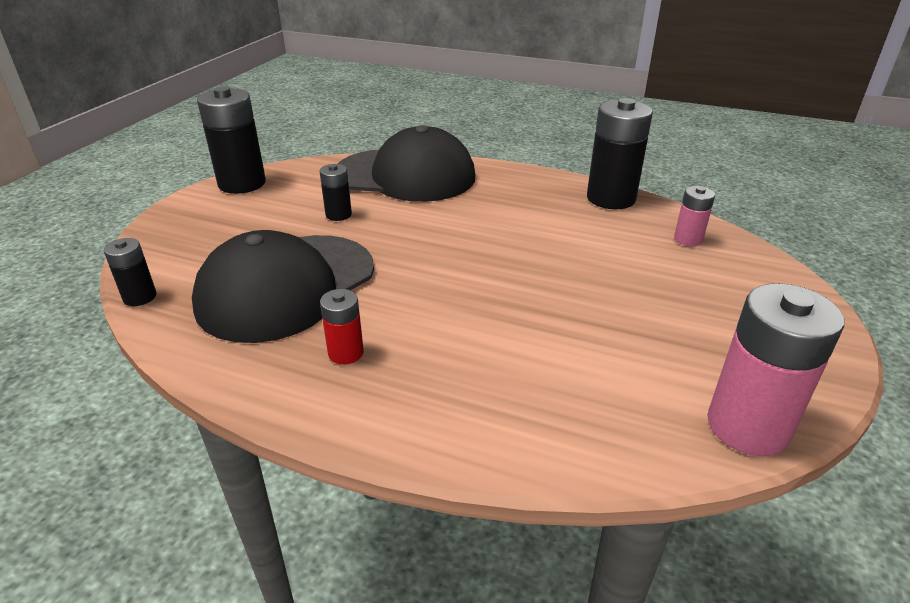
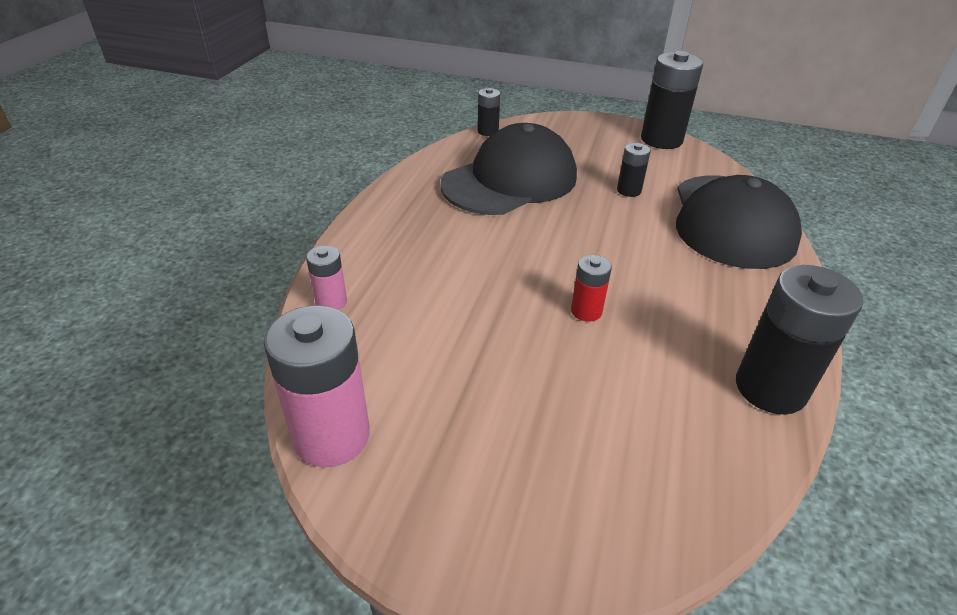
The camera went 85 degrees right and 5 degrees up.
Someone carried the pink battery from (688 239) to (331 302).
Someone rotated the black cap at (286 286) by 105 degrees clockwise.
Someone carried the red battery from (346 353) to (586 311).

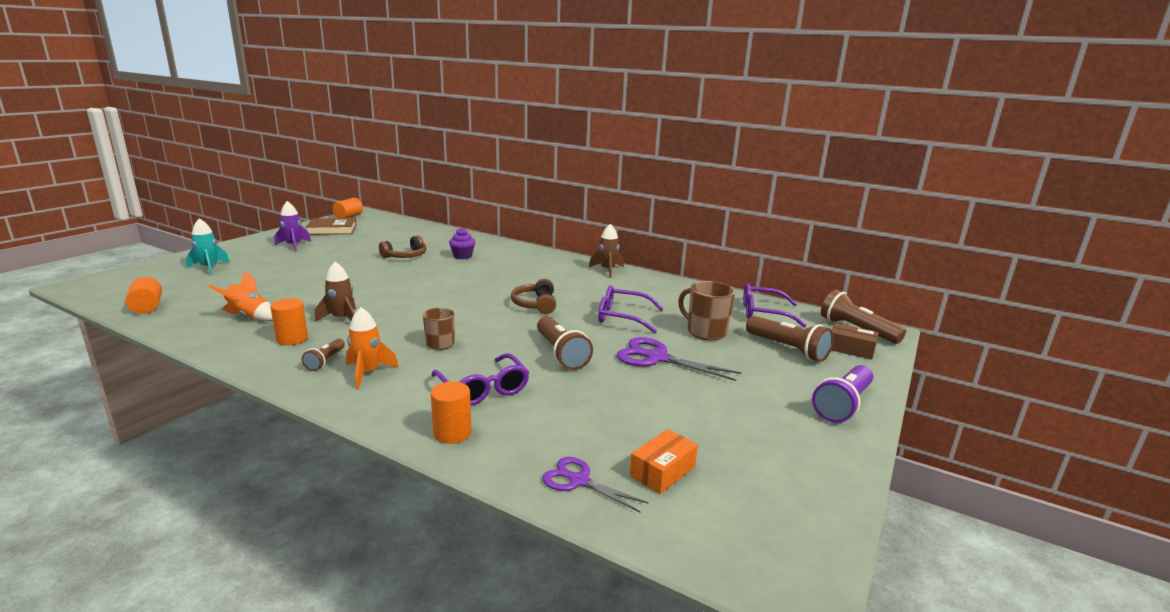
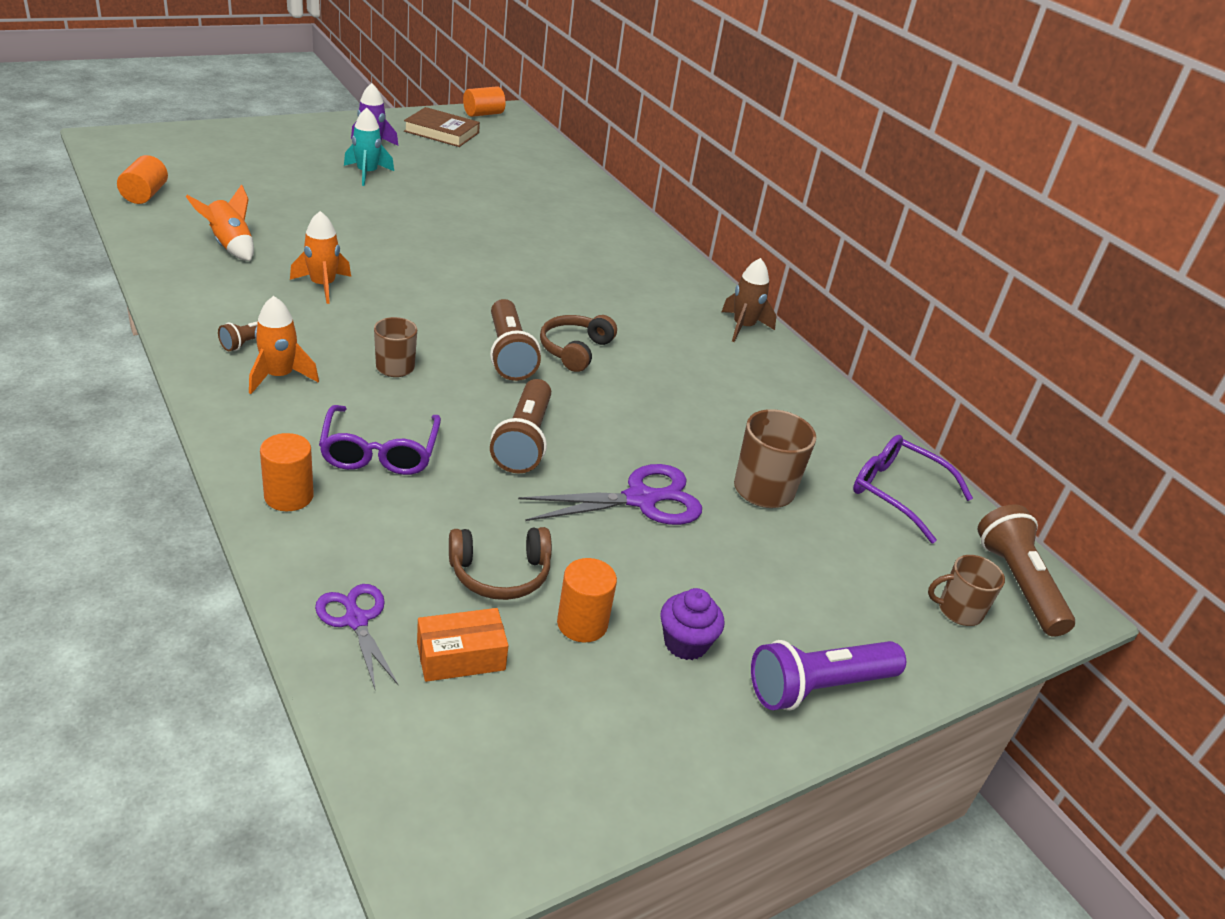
The camera went 25 degrees right and 15 degrees up.
Someone carried the turquoise rocket from (209 268) to (367 174).
Someone carried the purple cupcake from (462 256) to (685 643).
Someone carried the brown headphones from (405 256) to (500 573).
Someone repainted the brown rocket at (342 319), which became the orange rocket at (323 286).
Someone took away the purple glasses at (623 317).
Someone carried the orange cylinder from (292 339) to (582 623).
Someone carried the brown flashlight from (788 349) to (509 354).
Someone swapped the brown box at (851 349) for the brown mug at (958 610).
Someone rotated the purple scissors at (656 358) by 105 degrees clockwise.

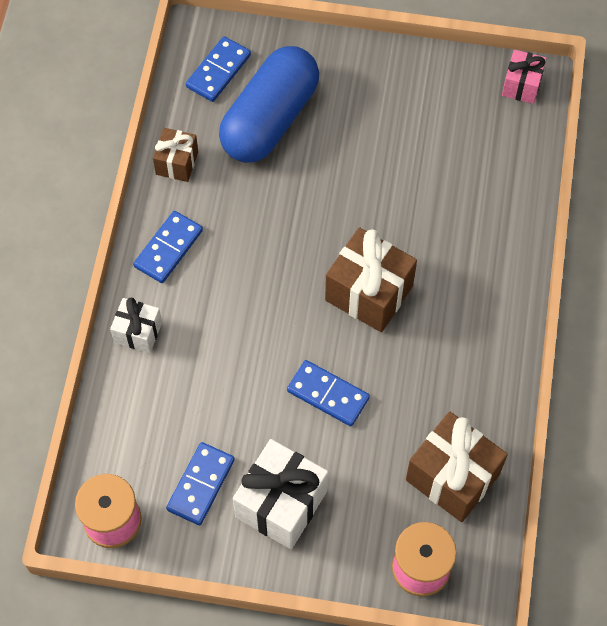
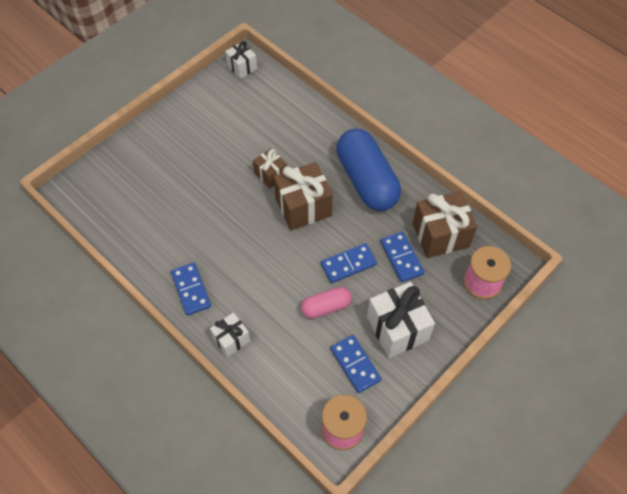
The camera went 55 degrees left and 5 degrees down.
Someone carried the blue domino from (218 71) to (401 258).
Someone carried the blue capsule from (270 119) to (366 181).
Someone repainted the pink gift at (521 85), which became the white gift at (242 67).
Someone carried the brown gift from (177 163) to (270 175).
Someone put down the pink capsule at (326 307).

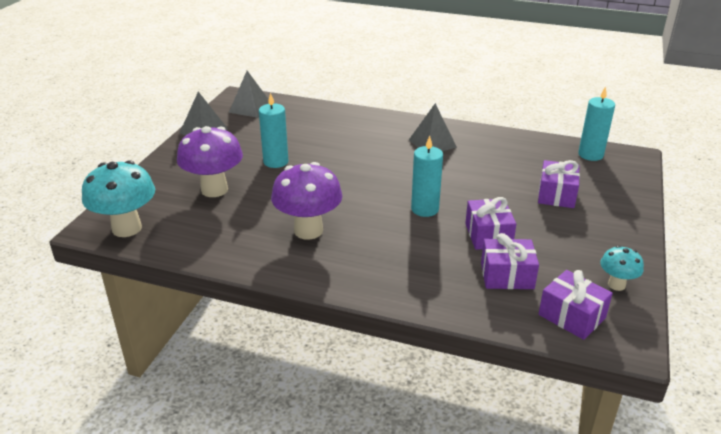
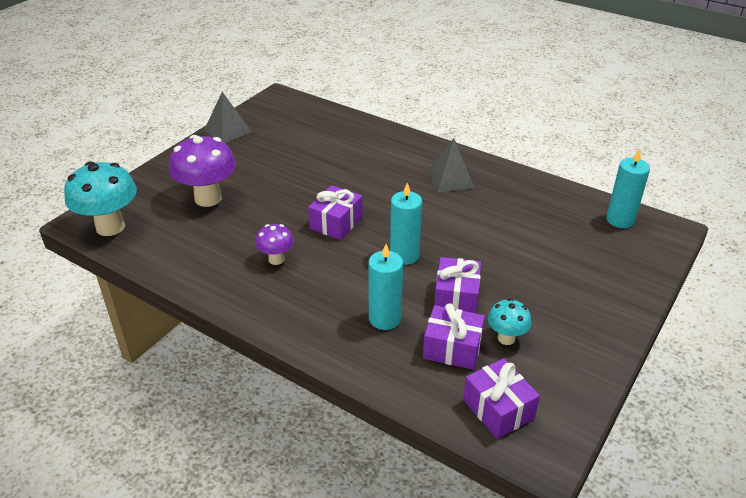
The camera went 15 degrees right and 5 degrees up.
Someone took away the grey pyramid at (250 108).
Someone carried the turquoise candle from (276 162) to (384 318).
Someone carried the purple gift from (556 195) to (336 223).
Someone scaled the purple mushroom at (308 230) by 0.53.
Someone carried the turquoise mushroom from (616 285) to (506 338).

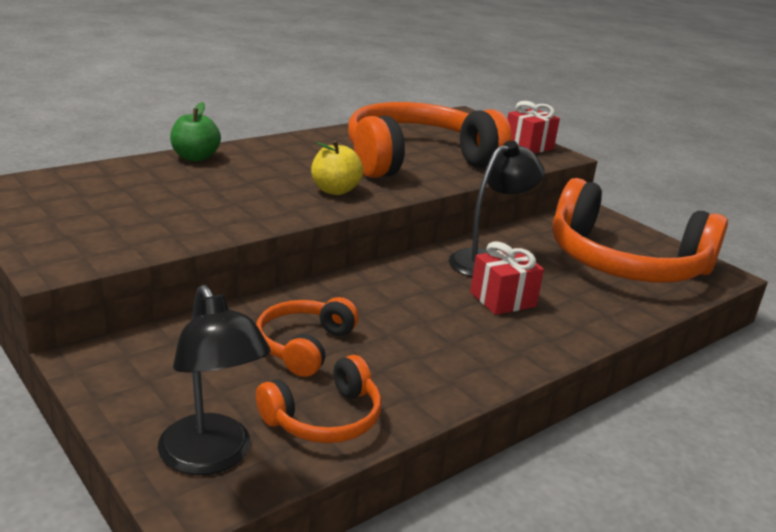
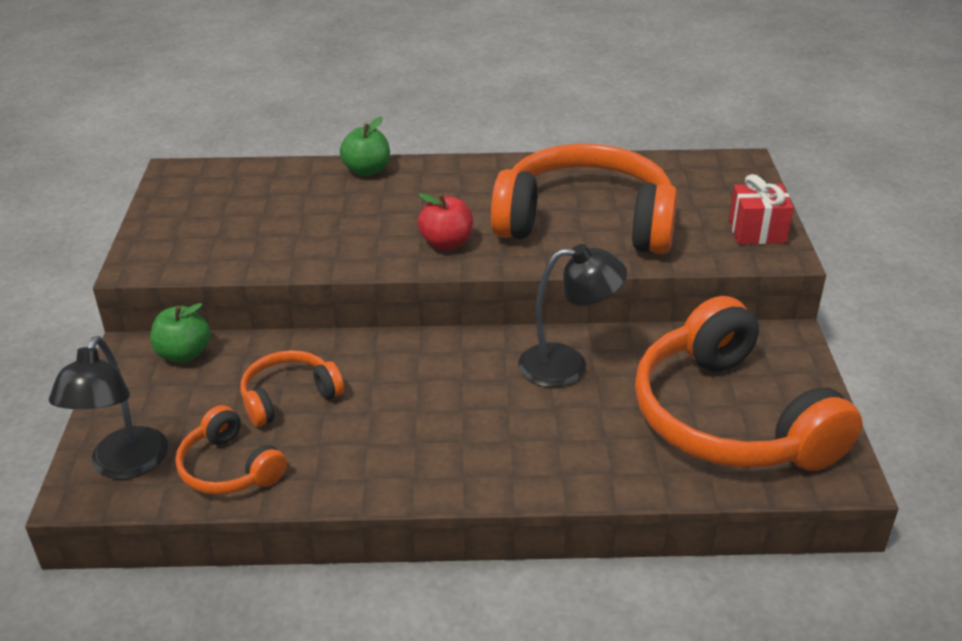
The camera went 40 degrees right and 10 degrees up.
Someone repainted the yellow apple at (335 190), which became the red apple at (446 243).
Someone took away the red gift at (502 299).
Someone rotated the orange headphones at (324 418) by 45 degrees clockwise.
Someone put down the green apple at (184 354).

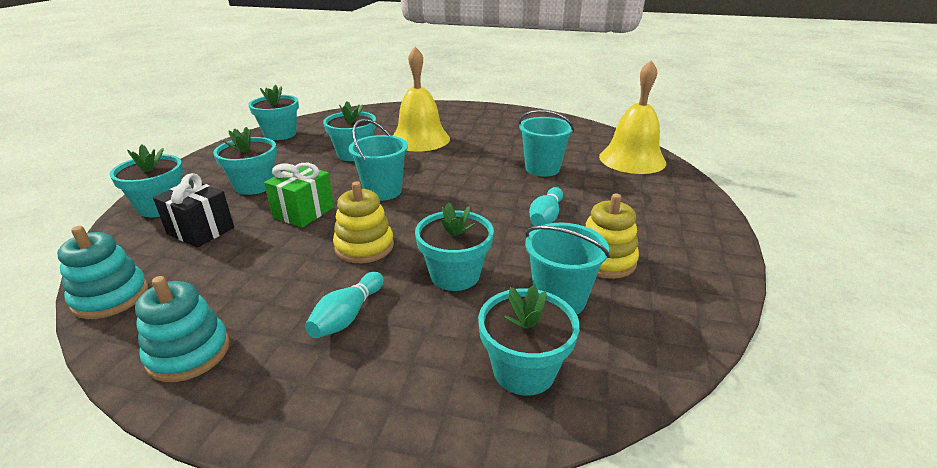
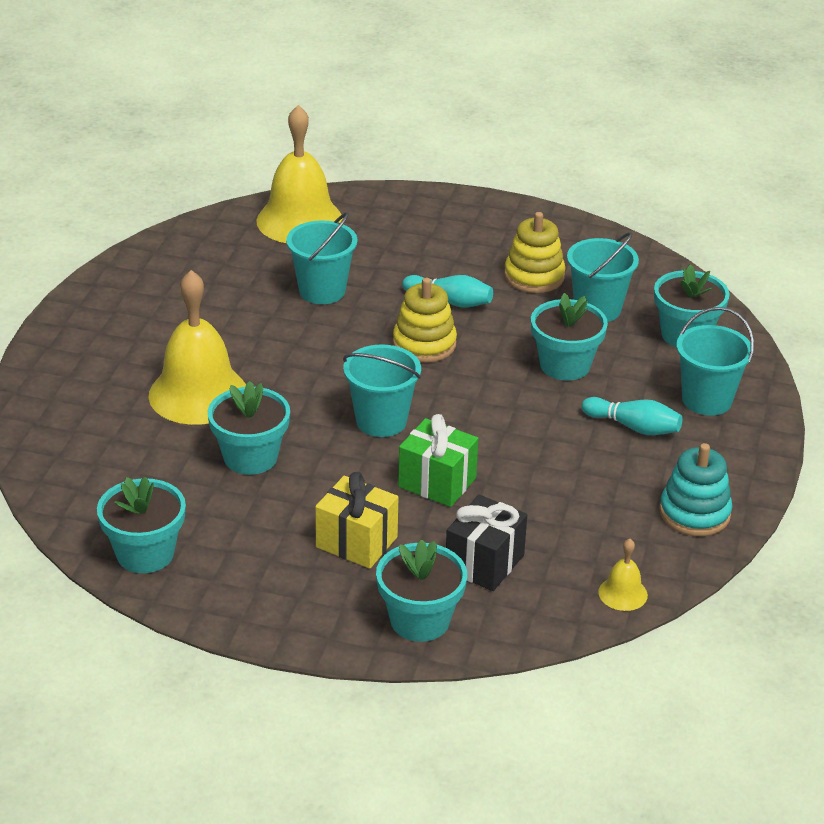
The camera went 90 degrees left and 5 degrees up.
Someone swapped the turquoise flower pot at (254 185) for the yellow gift at (356 542).
Someone carried the yellow stacking toy from (364 246) to (424 344).
Someone swapped the turquoise stacking toy at (111 297) for the yellow bell at (623 593).
Someone put down the turquoise bucket at (706 400).

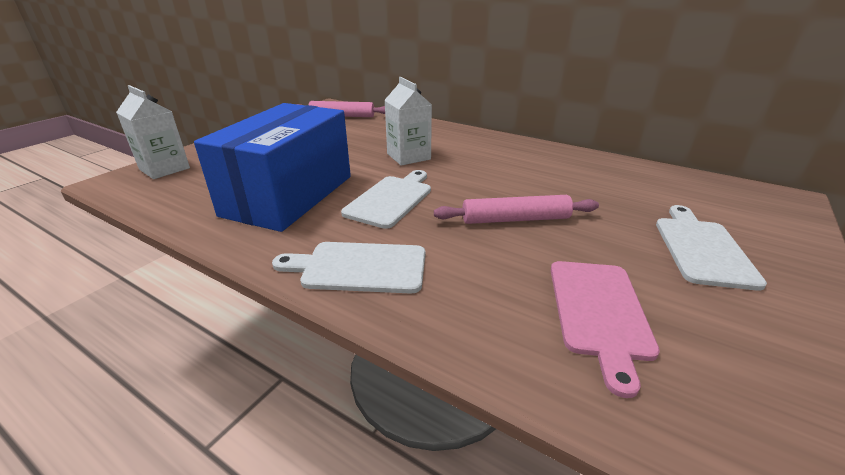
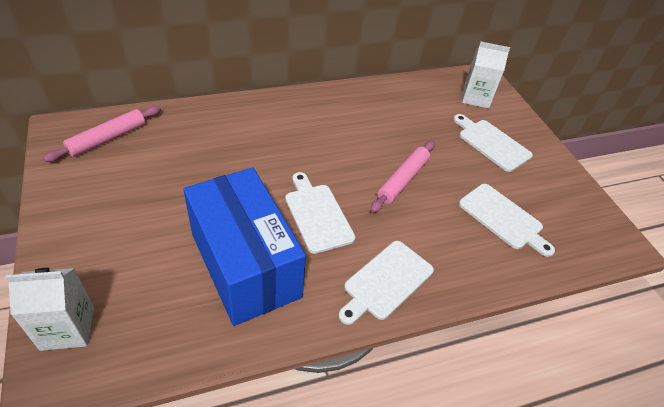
The camera went 55 degrees left and 15 degrees up.
Someone carried the white carton from (408 156) to (475 98).
Someone repainted the pink cutting board at (598 312), which became the white cutting board at (503 218).

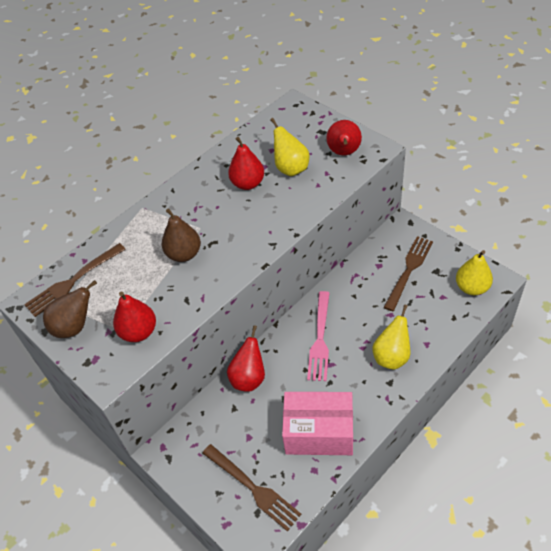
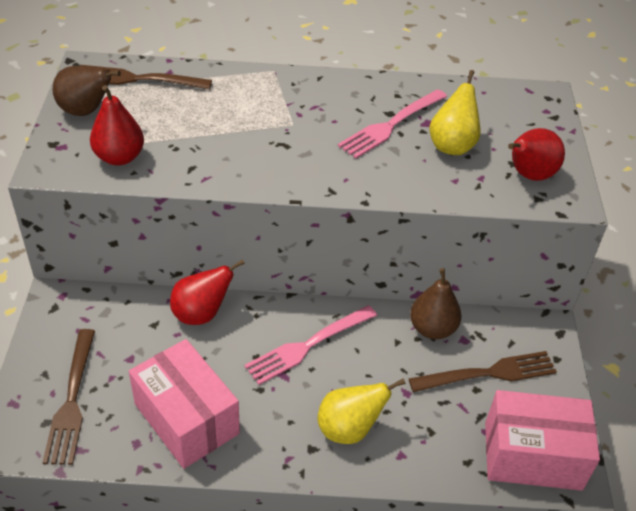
The camera went 40 degrees right and 5 degrees down.
Someone swapped the red pear at (248 183) for the pink fork at (391 125).
Someone carried the brown pear from (184 254) to (432 329).
Someone swapped the yellow pear at (471 287) for the pink box at (532 455).

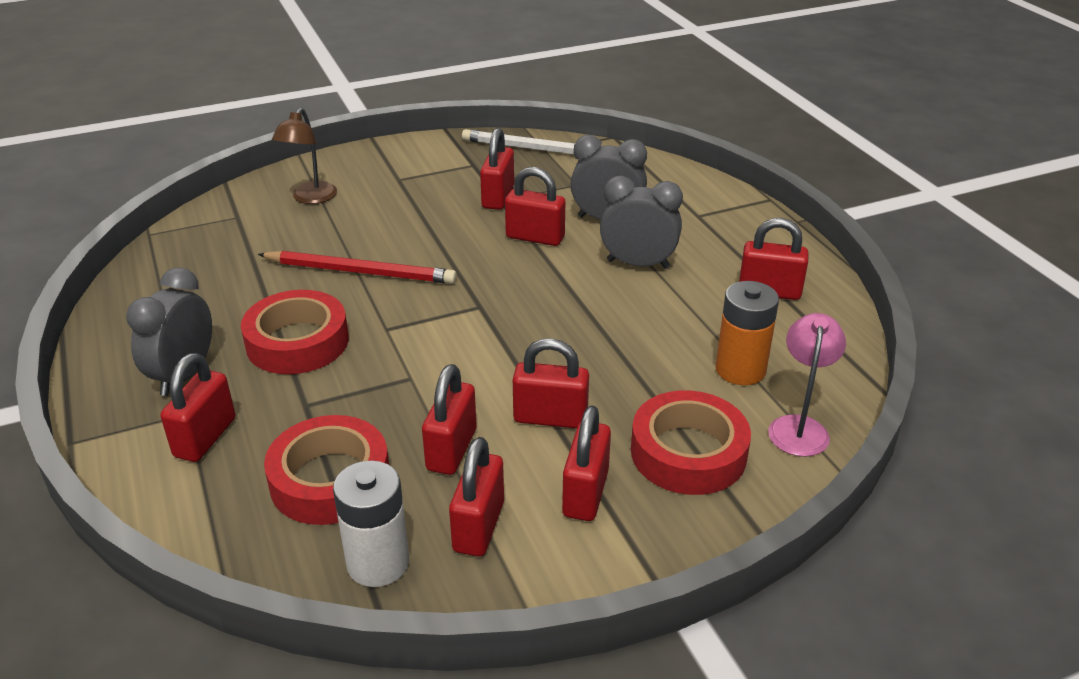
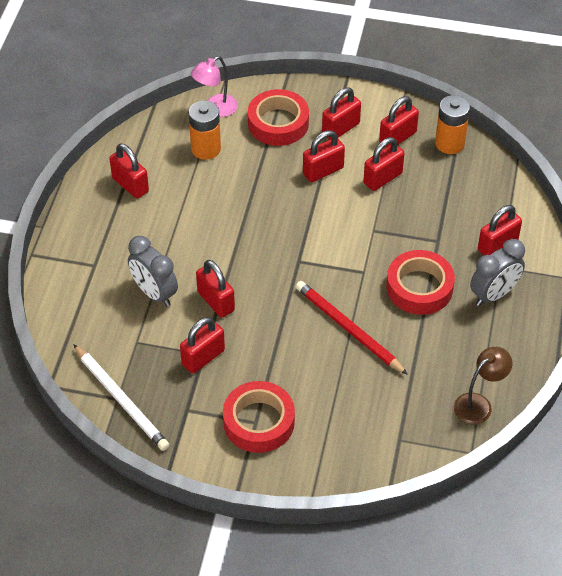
The camera went 145 degrees left and 15 degrees up.
Someone carried the brown lamp from (310 198) to (478 404).
Someone took away the grey clock at (638 264).
Someone rotated the red padlock at (550 418) by 75 degrees counterclockwise.
Someone carried the red tape from (330 480) to (258 422).
Someone repainted the white battery at (378 563), which became the orange battery at (449 143).

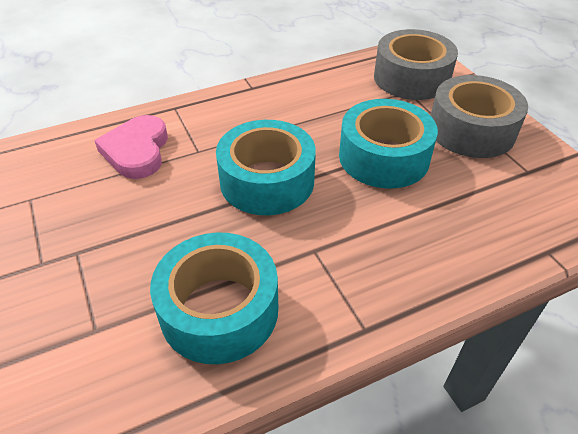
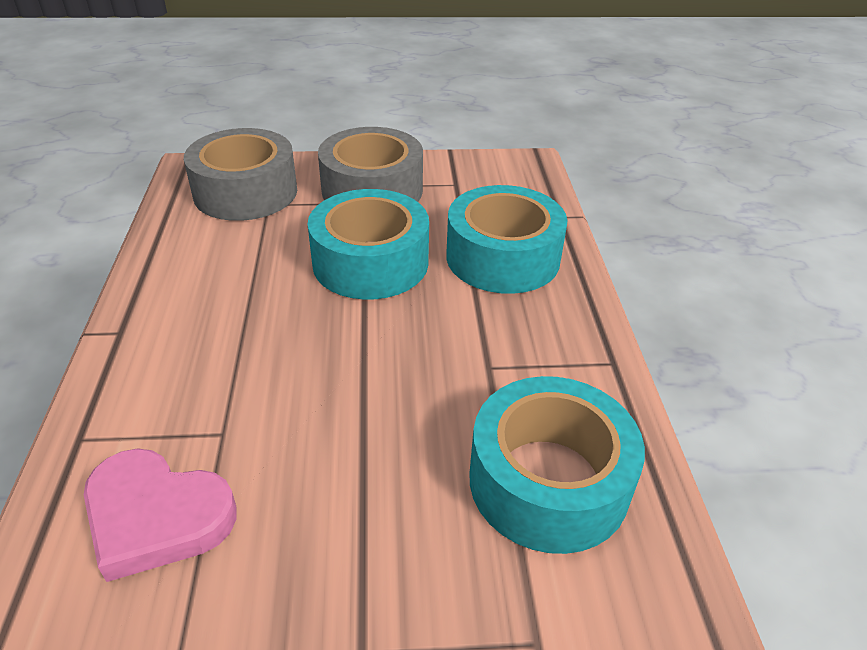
The camera went 70 degrees left and 5 degrees down.
Someone carried the turquoise tape from (267 181) to (502 257).

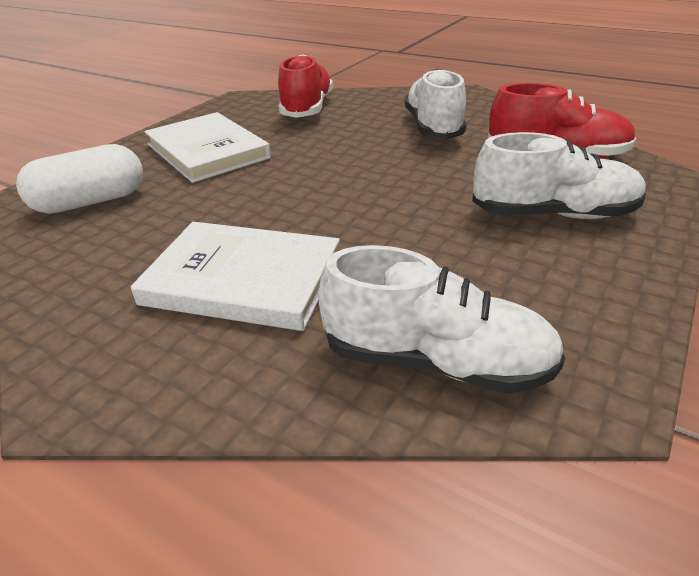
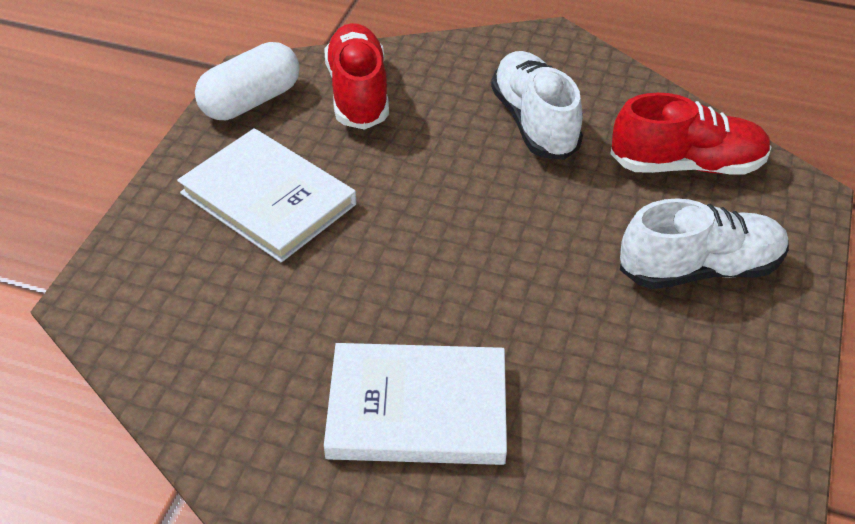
The camera went 15 degrees left and 10 degrees up.
Someone carried the white capsule from (91 202) to (251 101).
Someone took away the white shoe at (436 362).

